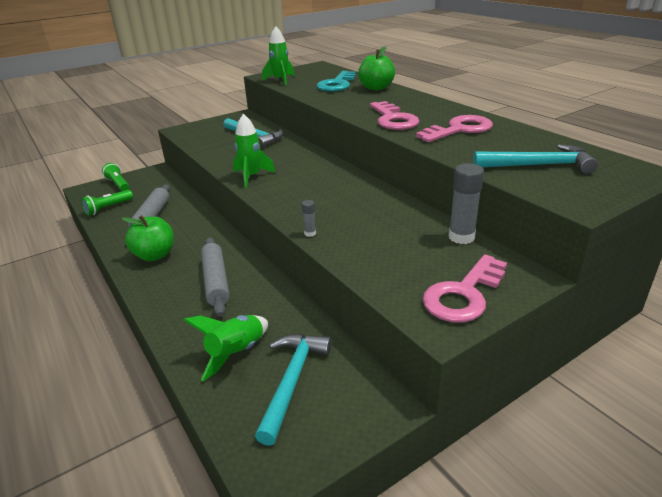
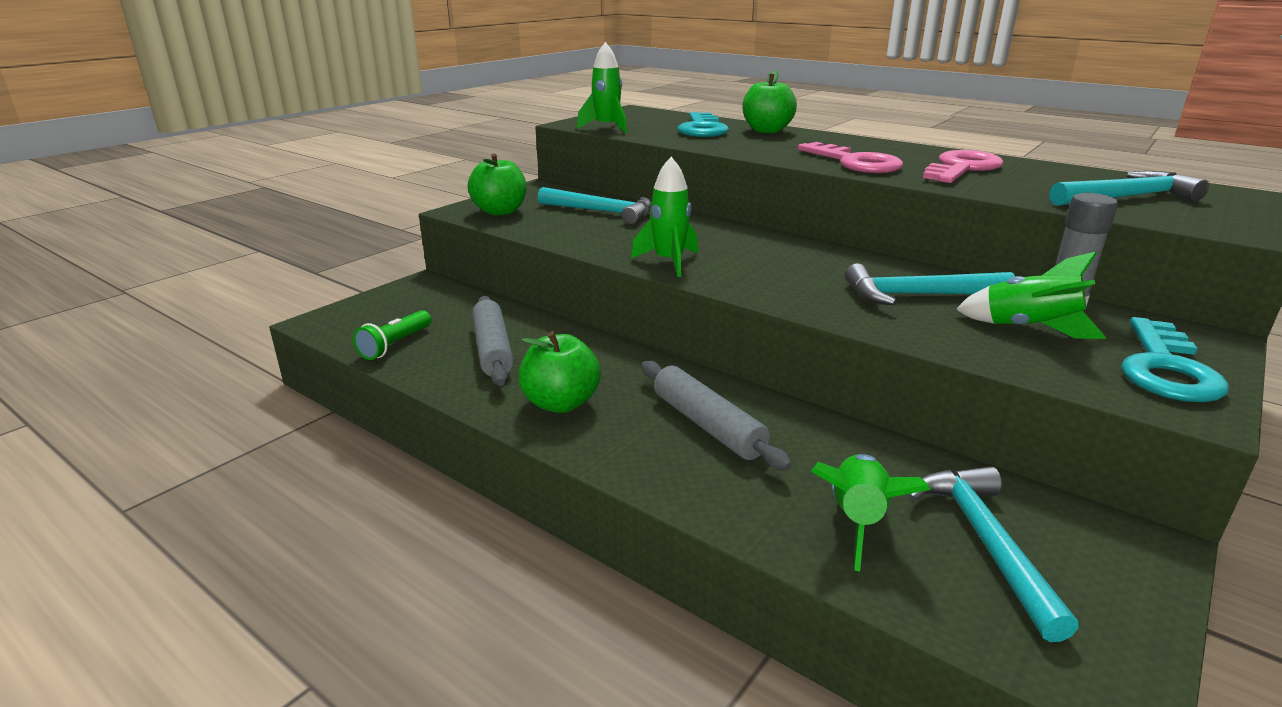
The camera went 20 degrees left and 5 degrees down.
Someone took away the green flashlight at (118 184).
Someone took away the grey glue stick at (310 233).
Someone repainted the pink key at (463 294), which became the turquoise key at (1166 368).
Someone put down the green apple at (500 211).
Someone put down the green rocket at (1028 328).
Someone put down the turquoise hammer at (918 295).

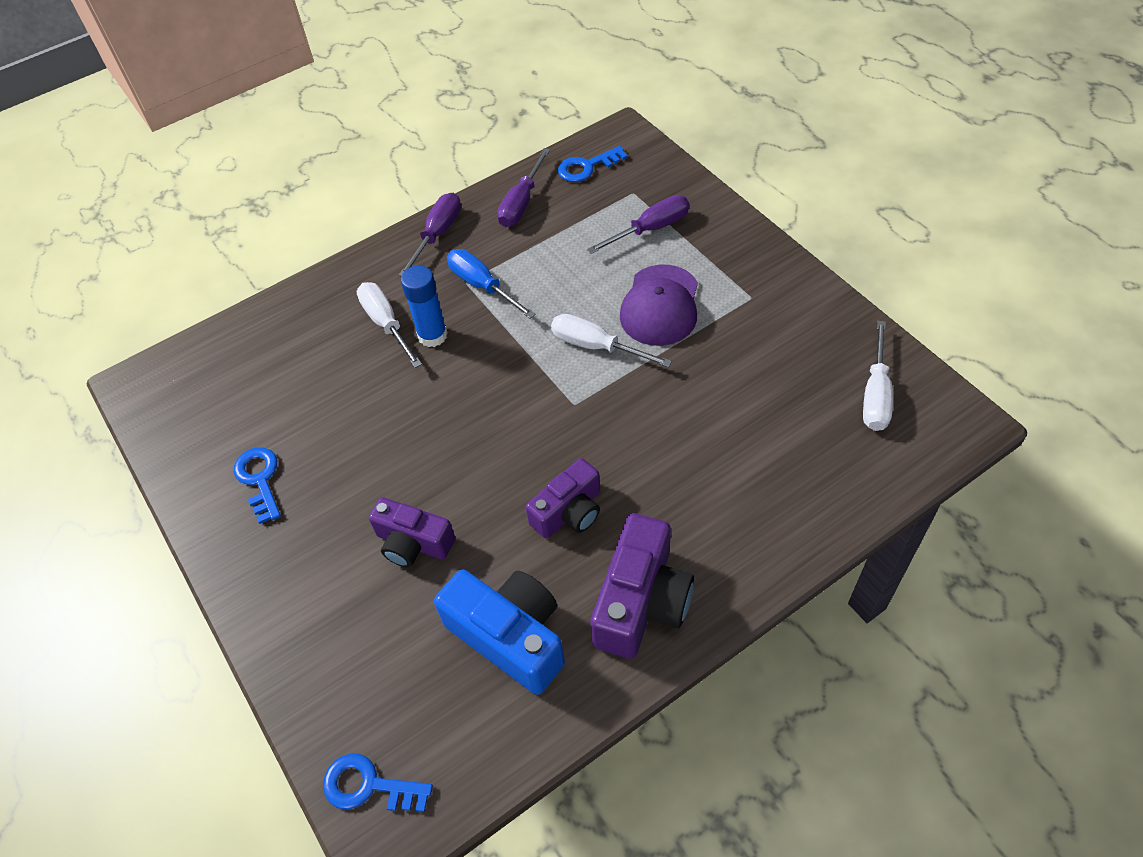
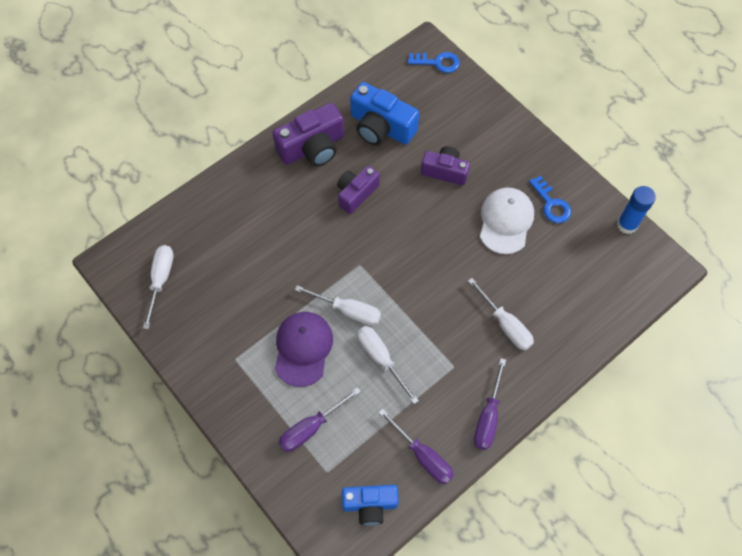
The camera went 170 degrees right and 10 degrees up.
Someone swapped the blue key at (587 167) for the blue camera at (370 505).
Someone rotated the purple screwdriver at (521 203) by 120 degrees clockwise.
Someone took away the blue screwdriver at (482 286).
Someone carried the blue glue stick from (432 335) to (627 225).
Someone rotated the purple camera at (641 601) by 135 degrees counterclockwise.
Someone put down the white cap at (505 221).
Someone put down the white screwdriver at (381 359).

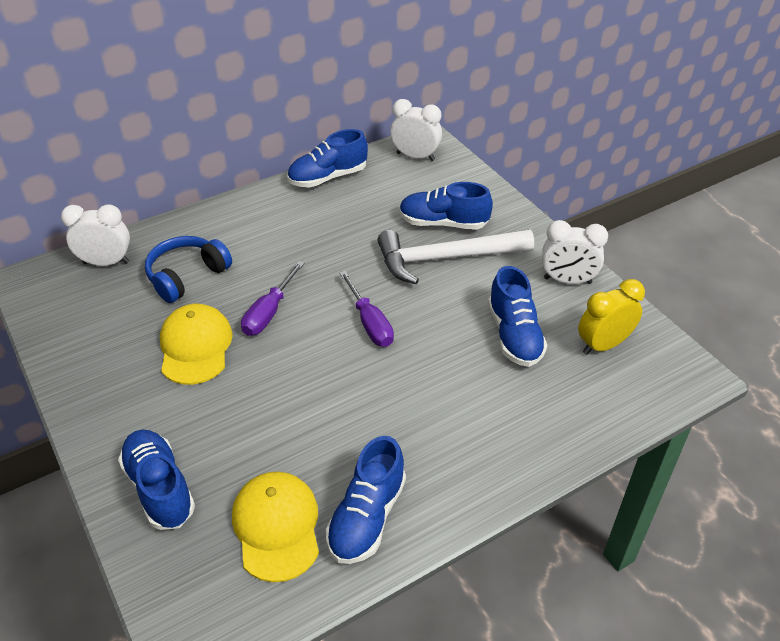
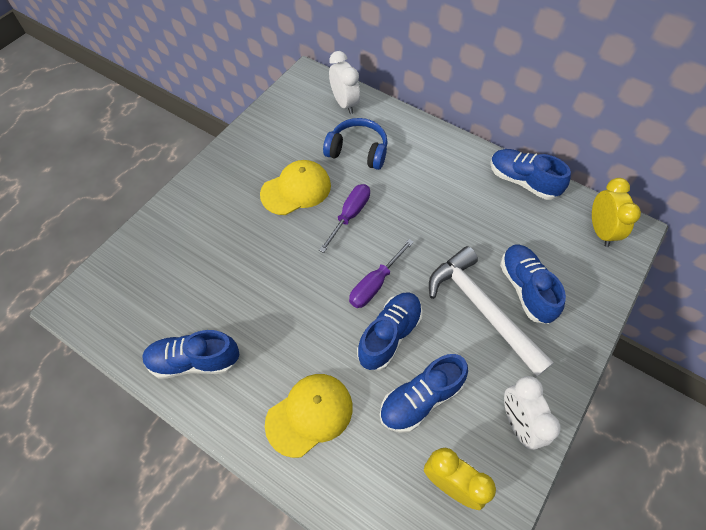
The camera went 65 degrees right and 15 degrees up.
Someone repainted the white clock at (415 156), which became the yellow clock at (600 231).
Someone rotated the purple screwdriver at (269 313) by 120 degrees clockwise.
Someone carried the blue shoe from (160 488) to (389 335).
Someone carried the yellow cap from (277 527) to (309 414).

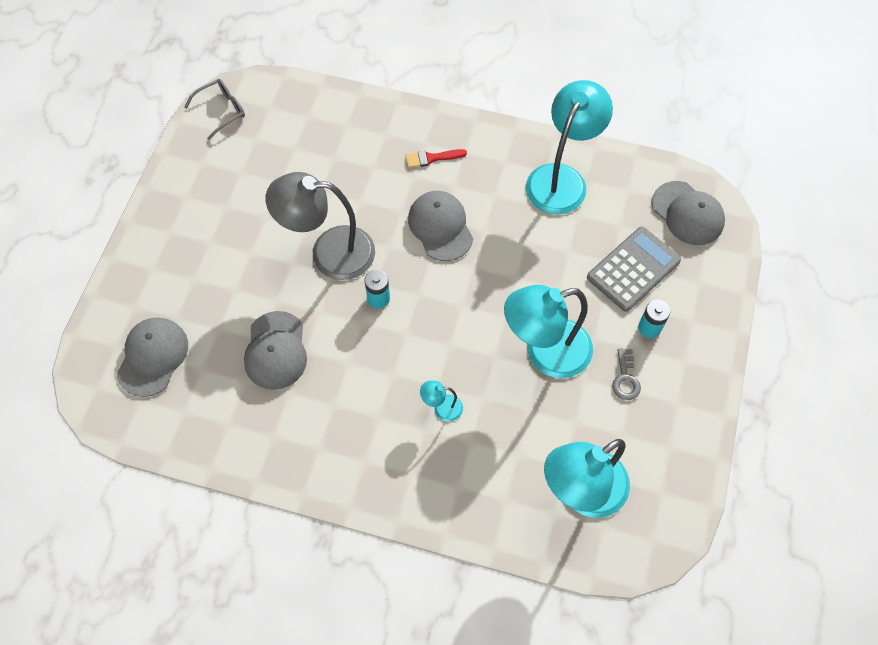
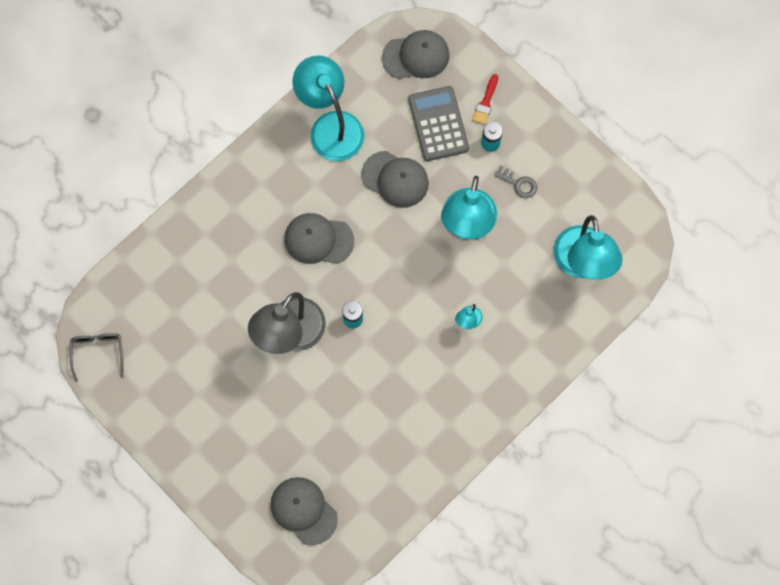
The camera went 60 degrees left and 10 degrees up.
Someone carried the red brush from (431 158) to (485 103).
Someone carried the grey cap from (276 350) to (395 179).

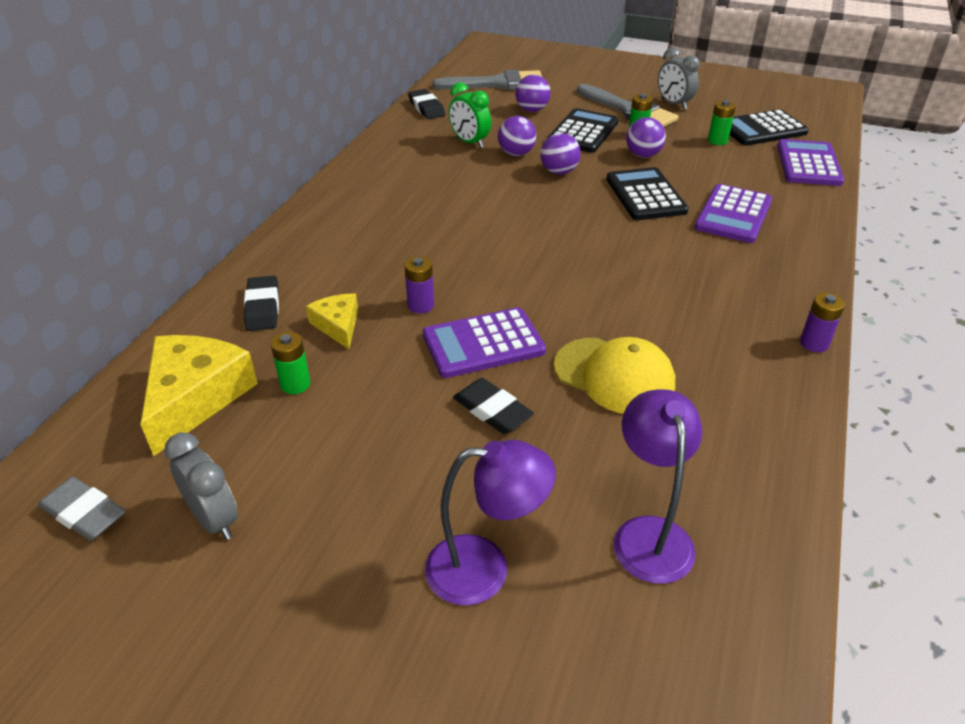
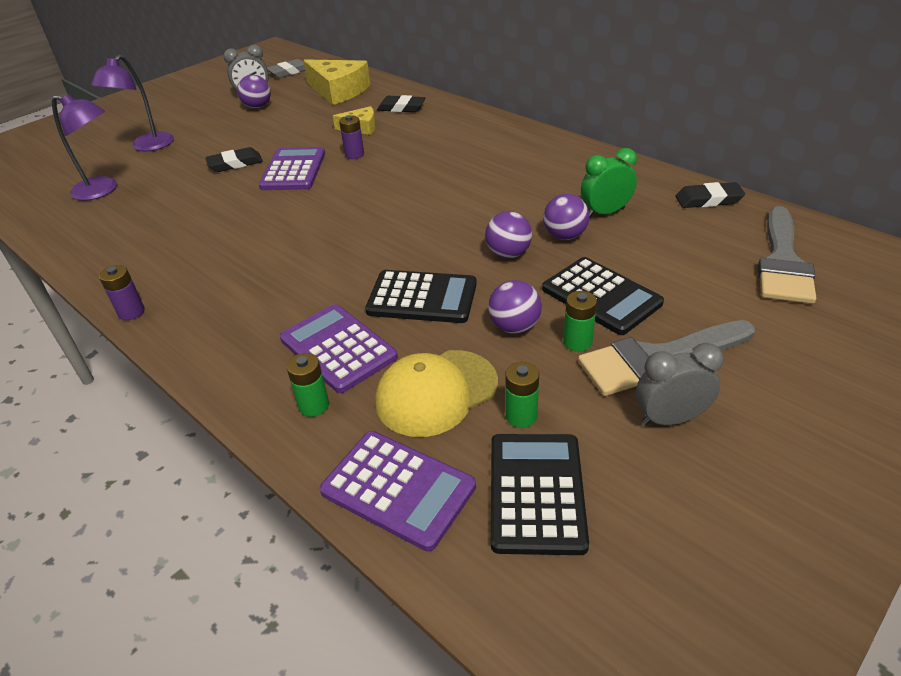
The camera went 115 degrees right and 0 degrees up.
Someone carried the purple ball from (532 110) to (257 107).
Someone carried the green battery from (295 384) to (314 405).
Someone carried the yellow cap from (614 376) to (436 392).

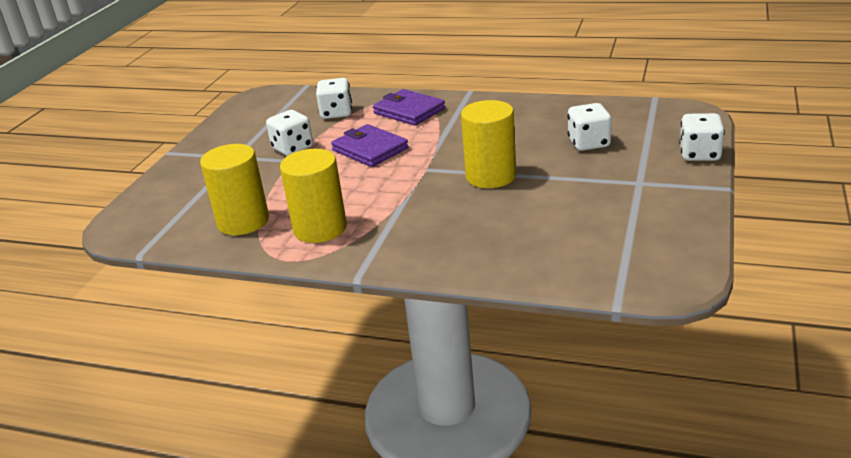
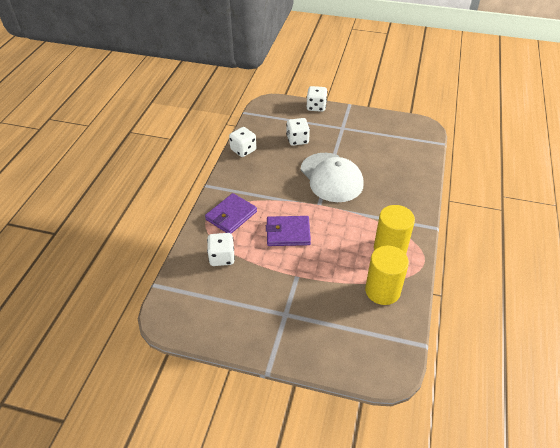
The camera went 95 degrees left and 15 degrees up.
Someone swapped the yellow cylinder at (491 176) for the white cap at (331 177).
Someone carried the white dice from (292 148) to (243 150).
Someone rotated the purple wallet at (370 149) by 45 degrees clockwise.

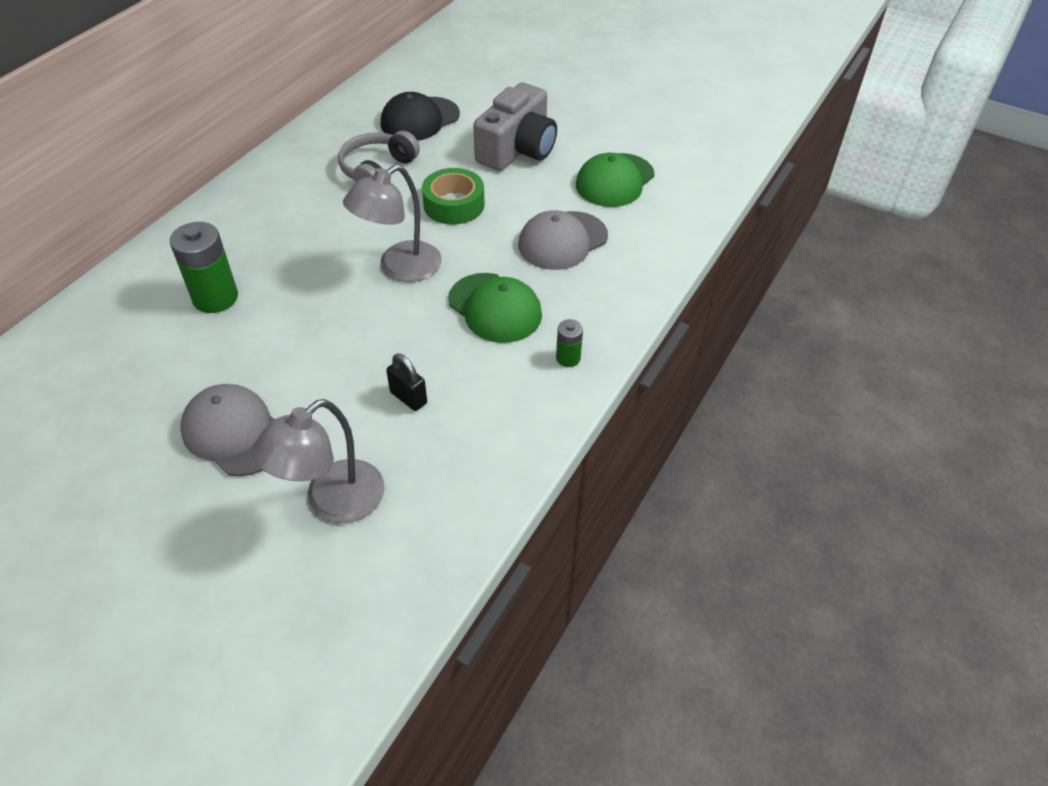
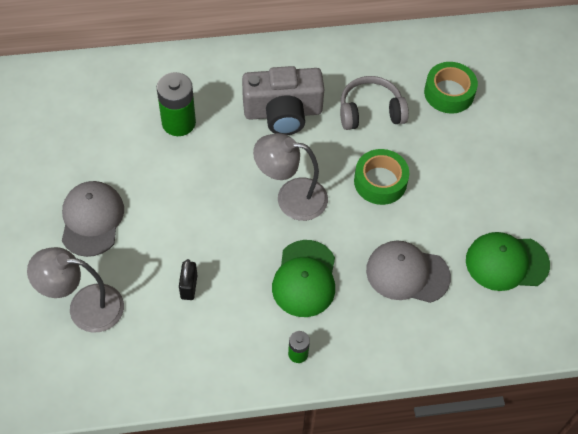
The camera went 50 degrees right and 10 degrees up.
Someone carried the grey camera from (517 149) to (283 112).
Someone swapped the black cap at (420 119) for the green tape at (449 93).

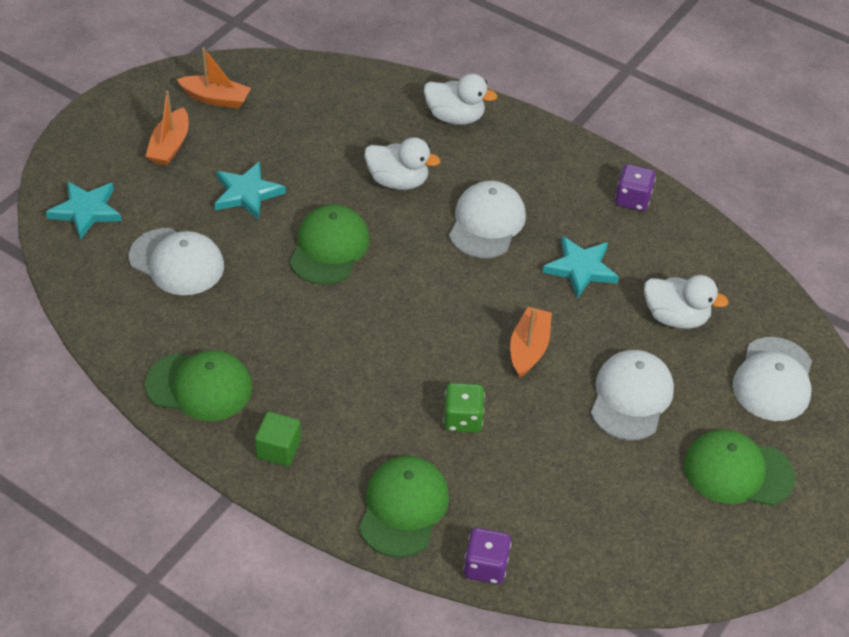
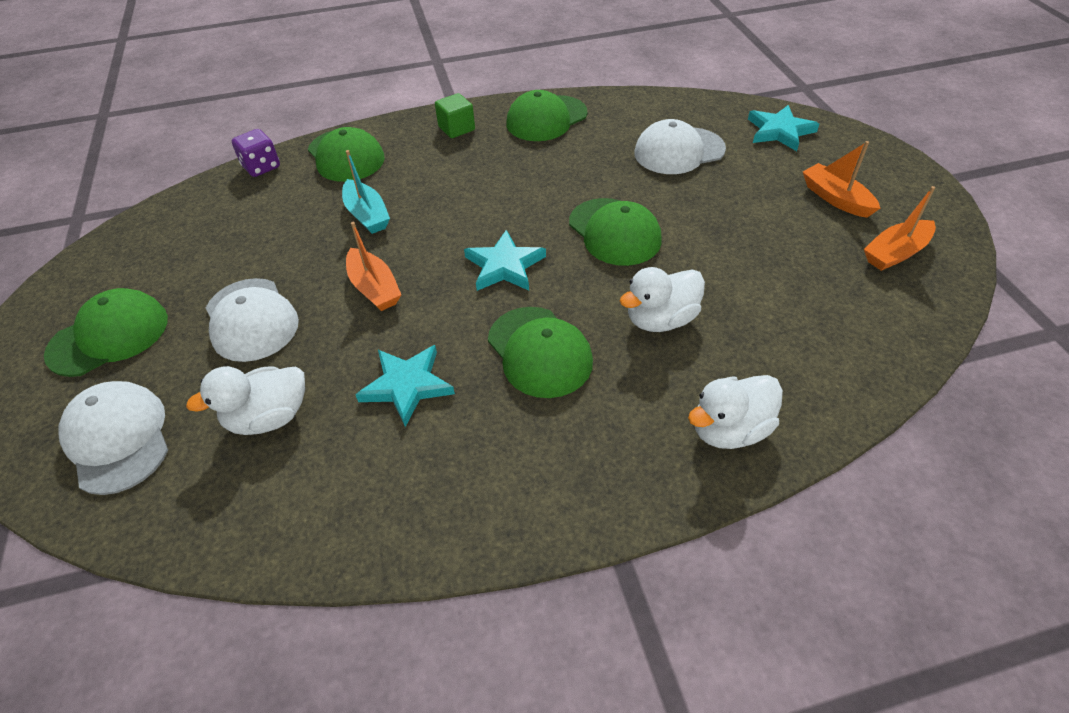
The camera went 135 degrees right and 0 degrees up.
Someone carried the turquoise star from (247 193) to (504 266).
Someone took away the purple dice at (632 199).
Someone repainted the white cap at (486 223), which became the green cap at (539 352).
Someone swapped the green dice at (462 419) for the turquoise boat at (367 215).

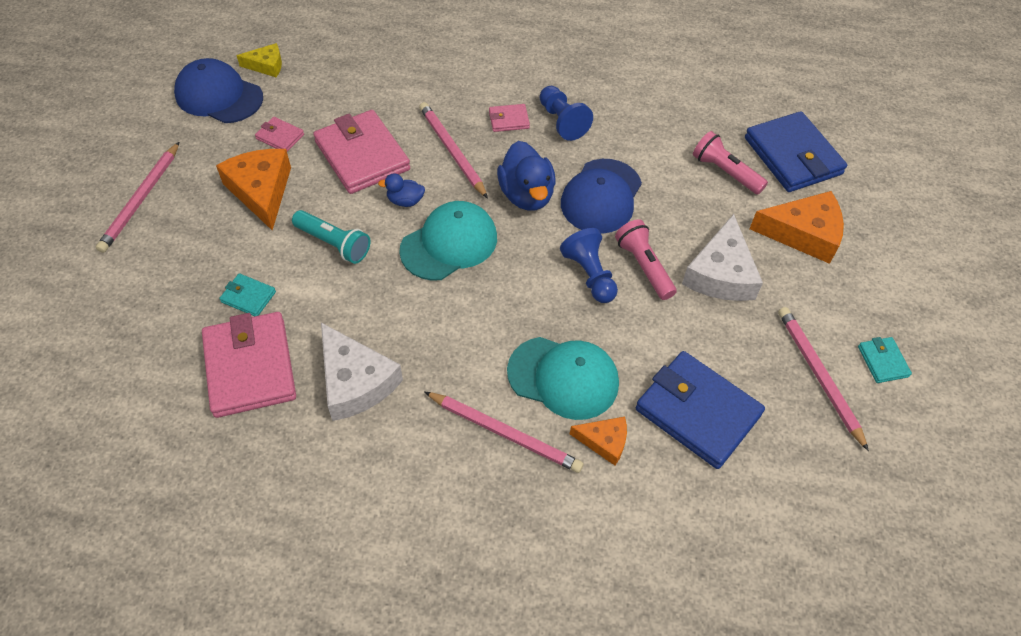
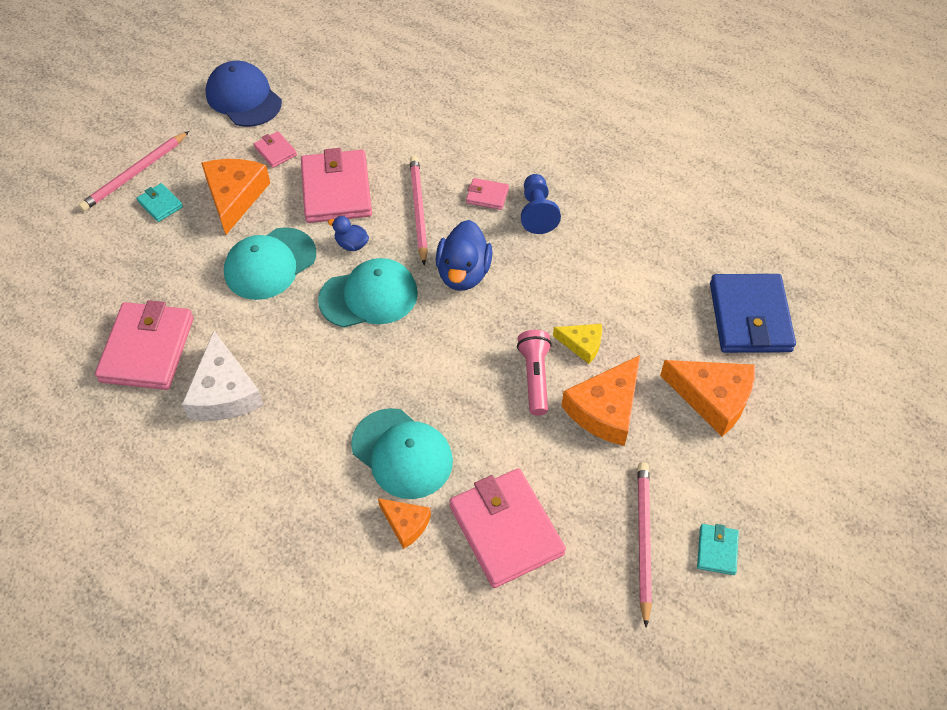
The camera went 25 degrees right and 0 degrees up.
Someone carried the yellow cheese from (266 65) to (582 344).
Someone took away the pink flashlight at (725 172).
Someone took away the blue cap at (601 196).
Someone swapped the turquoise flashlight at (333 244) for the turquoise cap at (270 264).
Someone repainted the white cheese at (721 273), which became the orange cheese at (605 409).
Someone took away the blue pawn at (589 275).
Someone carried the turquoise wallet from (248 297) to (160 204).
Someone repainted the blue wallet at (697 412), which became the pink wallet at (506 530).
Someone took away the pink pencil at (505 433).

